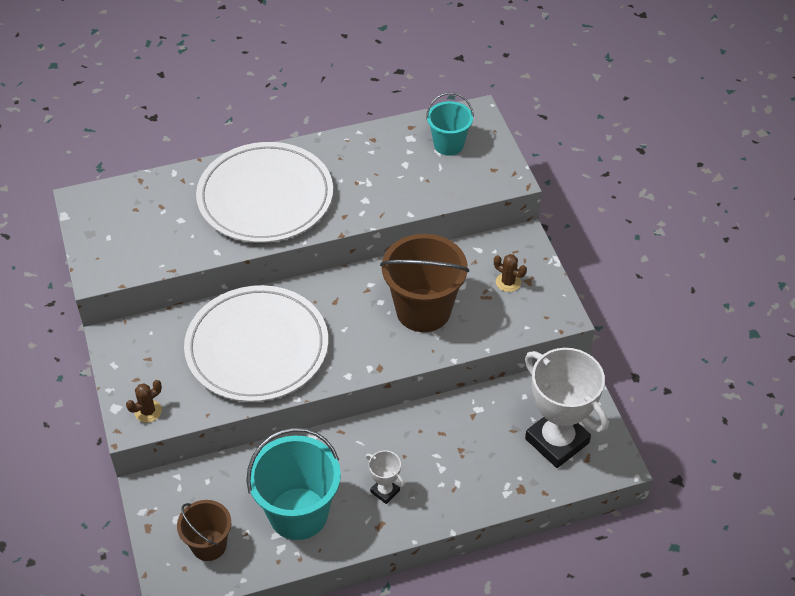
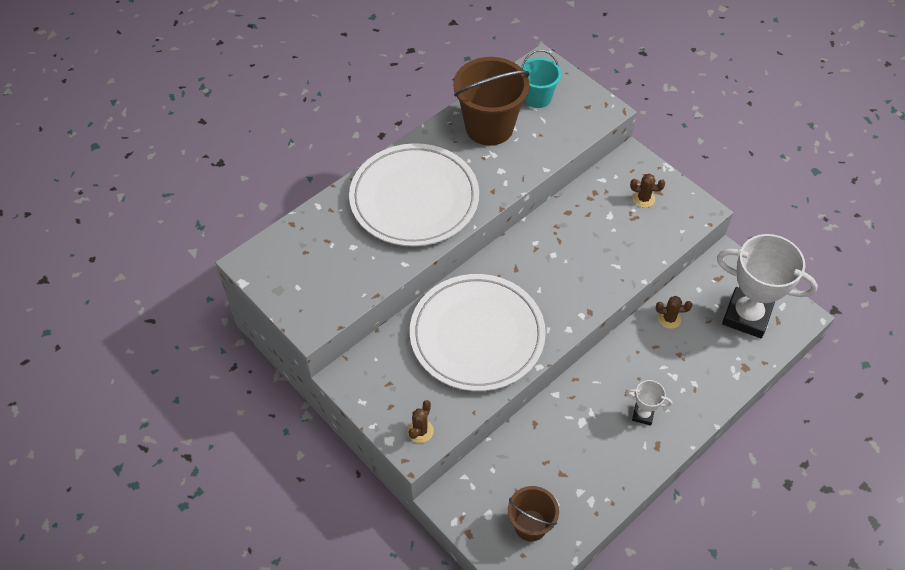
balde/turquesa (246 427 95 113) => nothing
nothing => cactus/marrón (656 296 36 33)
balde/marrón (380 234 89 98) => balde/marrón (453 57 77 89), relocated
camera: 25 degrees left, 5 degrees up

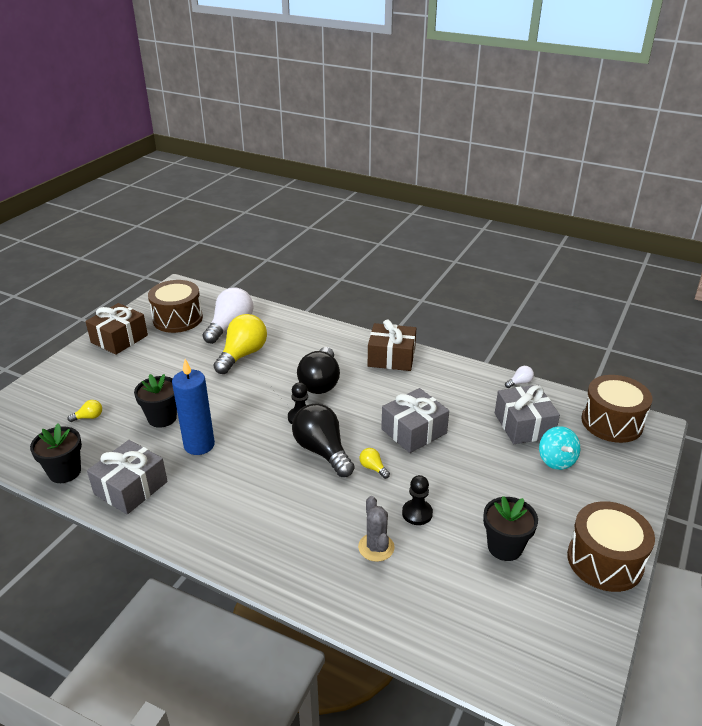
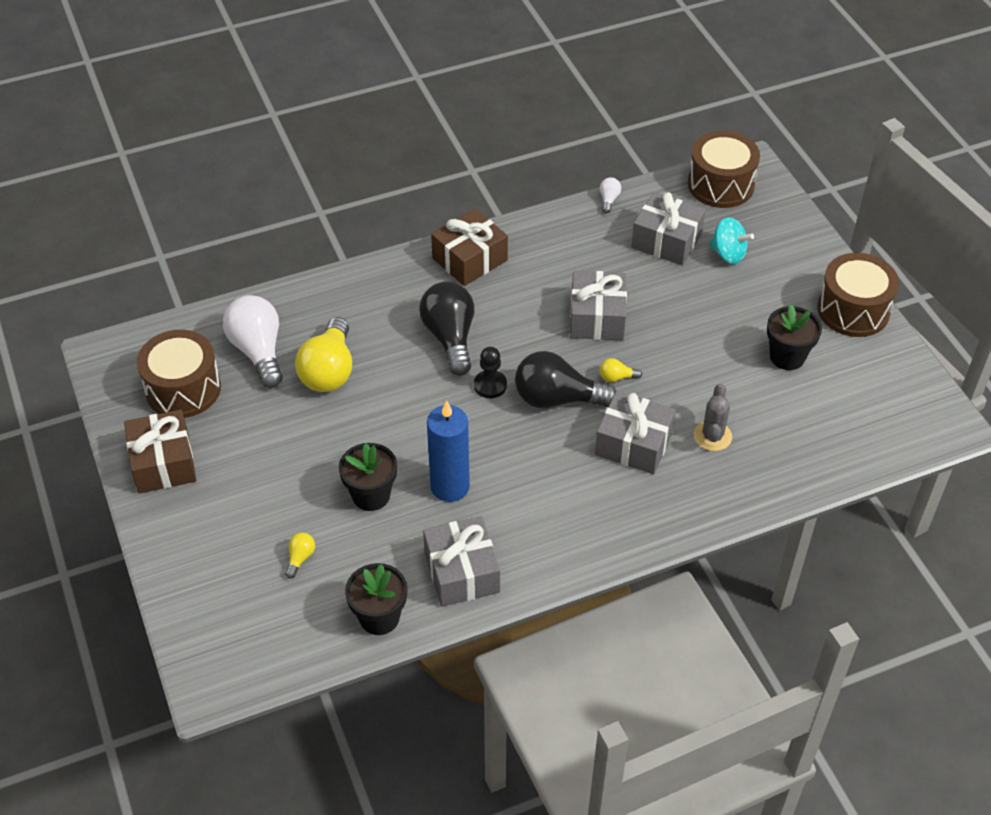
peón/negro (402 475 31 50) => nothing
nothing => regalo/gris (595 391 81 83)
bombilla/amarillo (213 314 54 60) => bombilla/amarillo (295 317 57 75), 150 degrees counterclockwise
bombilla/negro (297 347 43 47) => bombilla/negro (419 281 56 95), 150 degrees counterclockwise
cactus/gris (358 496 37 66) => cactus/gris (694 383 38 68), 75 degrees clockwise
camera: 50 degrees left, 15 degrees up

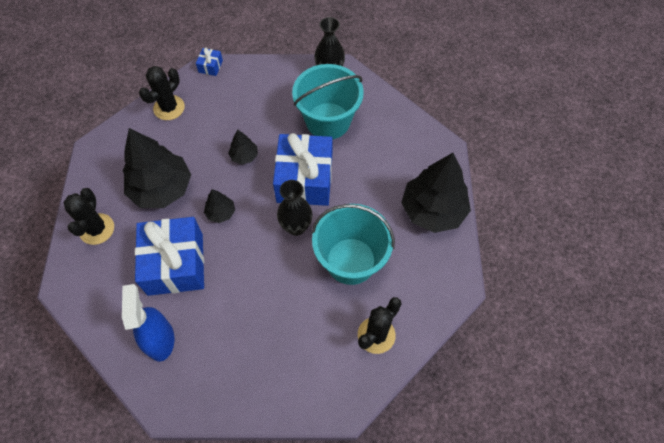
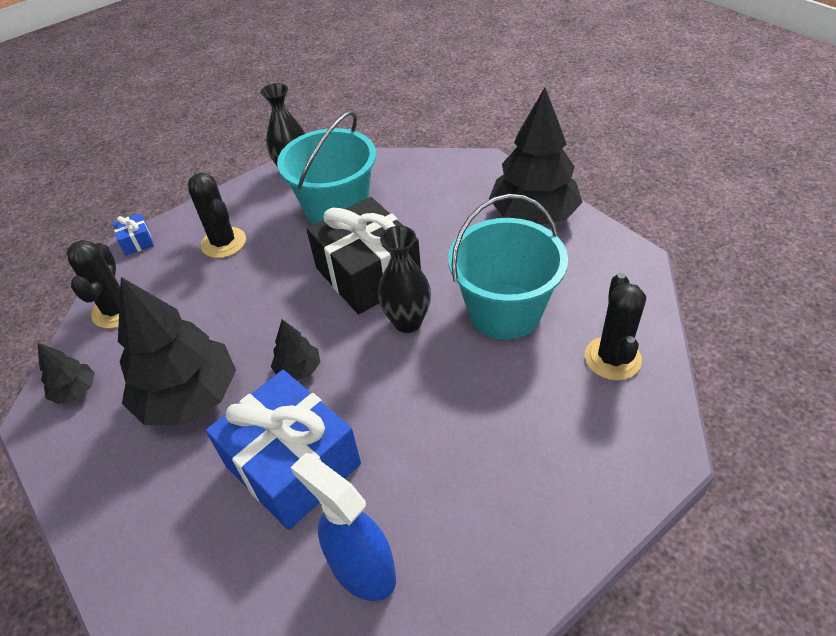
cactus/negro (63 188 51 57) => cactus/negro (188 173 58 85), relocated
árbol/negro (228 129 30 36) => árbol/negro (38 343 57 61), relocated
regalo/azul (273 133 59 73) => regalo/negro (306 197 115 117)
camera: 35 degrees left, 15 degrees down

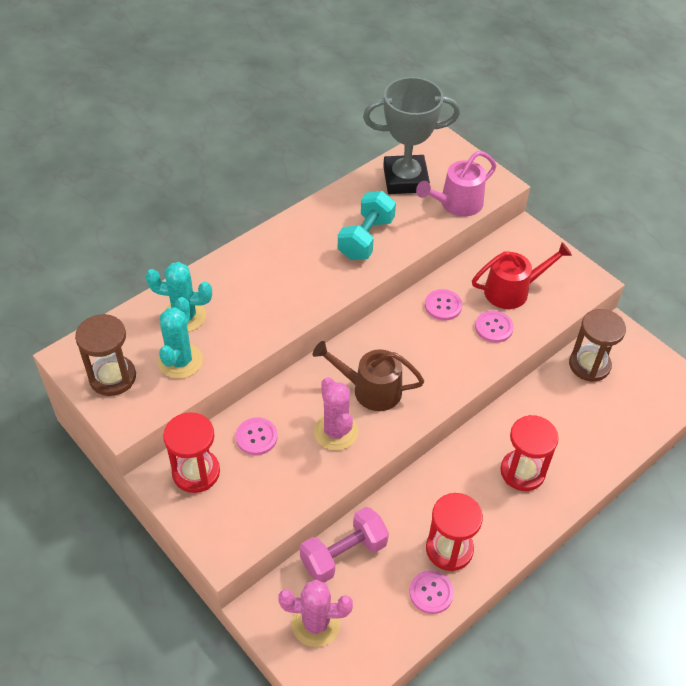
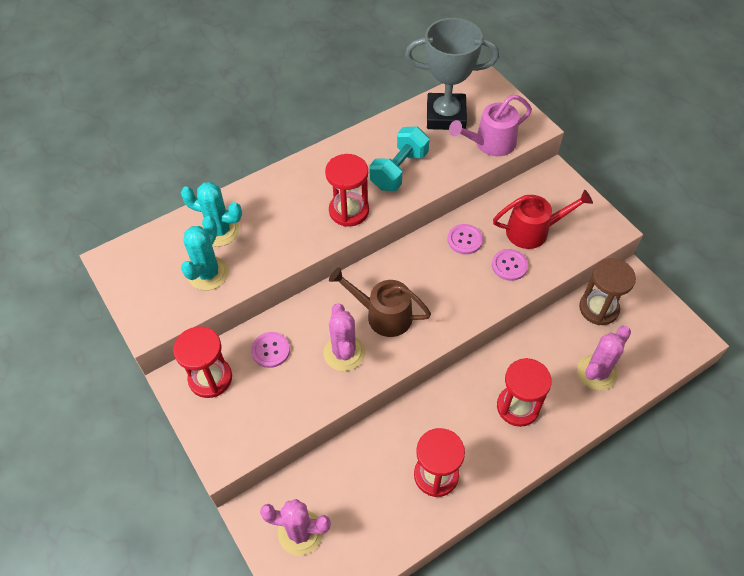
reloj de arena/marrón (75 314 61 82) => nothing
mancuerna/rosa (300 507 89 76) => nothing
botón/rosa (409 570 45 44) => nothing
nothing => reloj de arena/rojo (325 154 44 73)
nothing => cactus/rosa (577 326 54 65)
camera: 10 degrees right, 5 degrees up

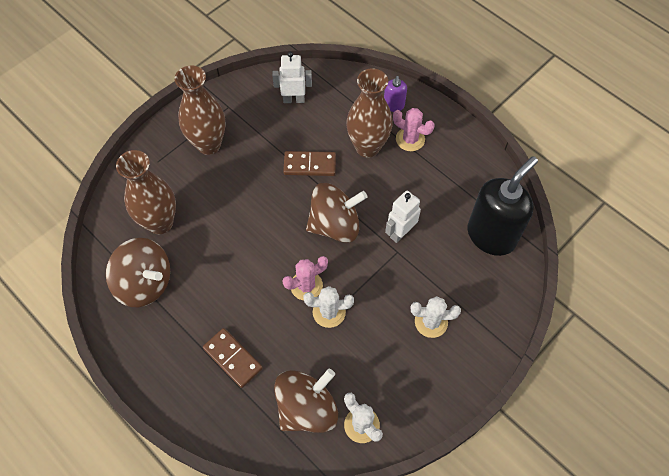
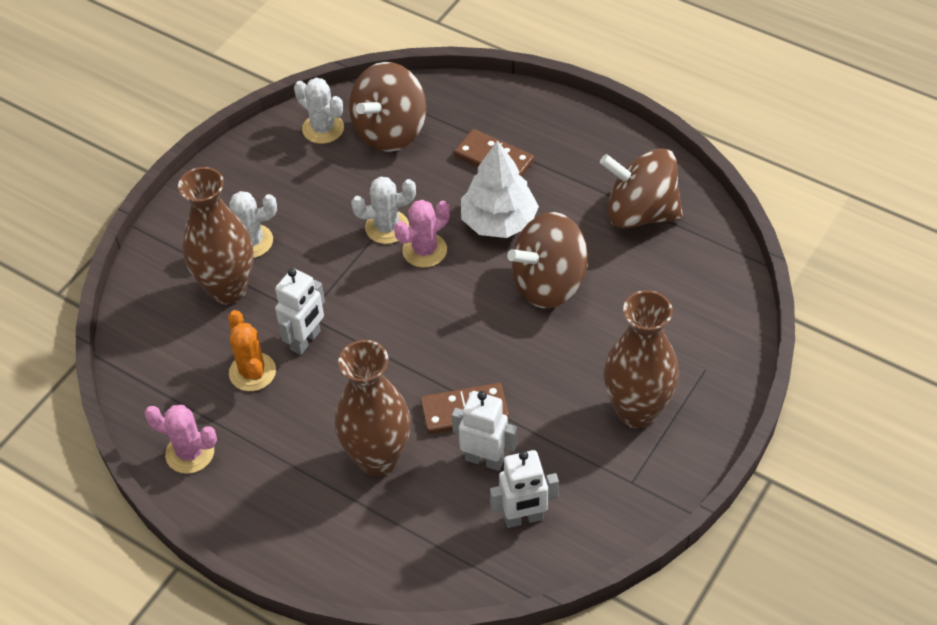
dispensador de jabón/morado (384 76 23 36) => nothing
dispensador de jabón/negro (467 156 71 100) => nothing
nothing => cactus/naranja (228 310 48 81)
nothing => robot/blanco (452 391 65 80)
nothing => árbol/blanco (461 140 78 98)
florero/marrón (116 150 60 84) => florero/marrón (178 167 76 137), relocated
peonza/marrón (306 183 62 60) => peonza/marrón (507 212 81 96), relocated
cactus/rosa (393 108 42 43) => cactus/rosa (145 405 72 69), relocated
camera: 170 degrees right, 10 degrees down

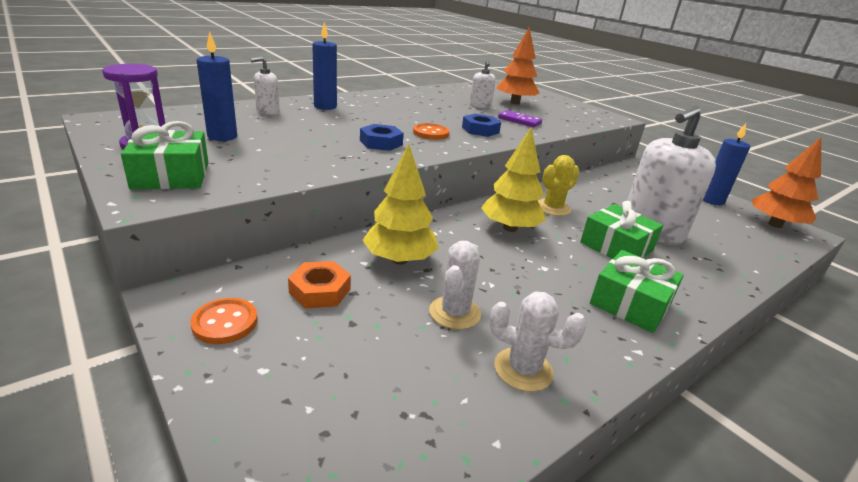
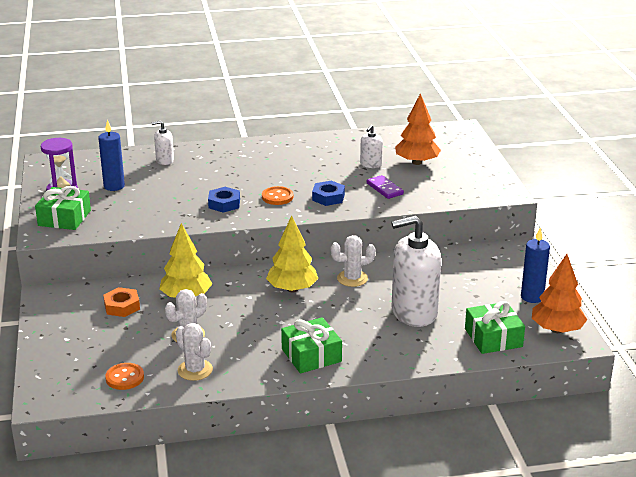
vela/azul (312 22 25 88) => nothing
botón/naranja (190 298 68 46) => botón/naranja (105 363 39 27), relocated
regalo/verde (580 201 83 58) => regalo/verde (465 301 60 53), relocated
cactus/amarillo (538 155 42 61) => cactus/blanco (331 235 45 52)
camera: 30 degrees right, 0 degrees up

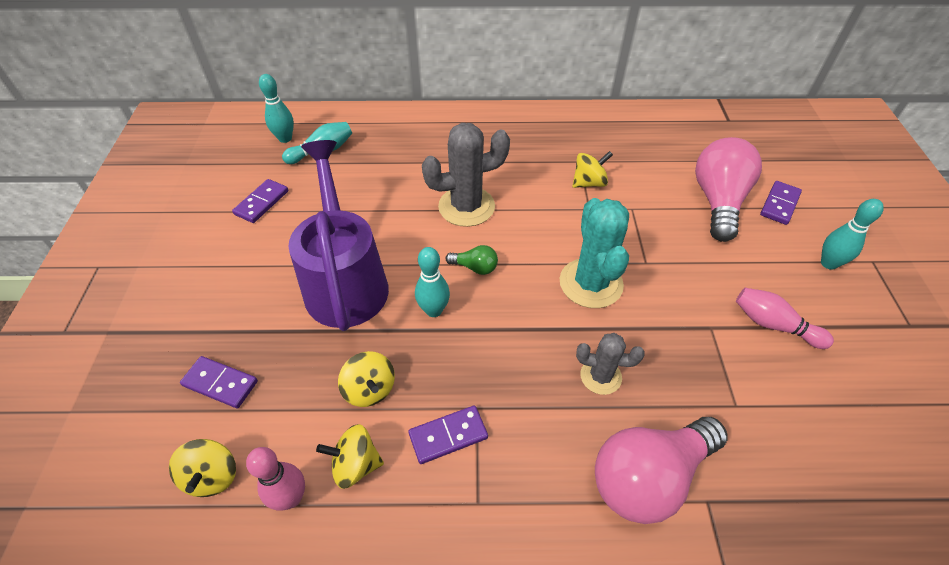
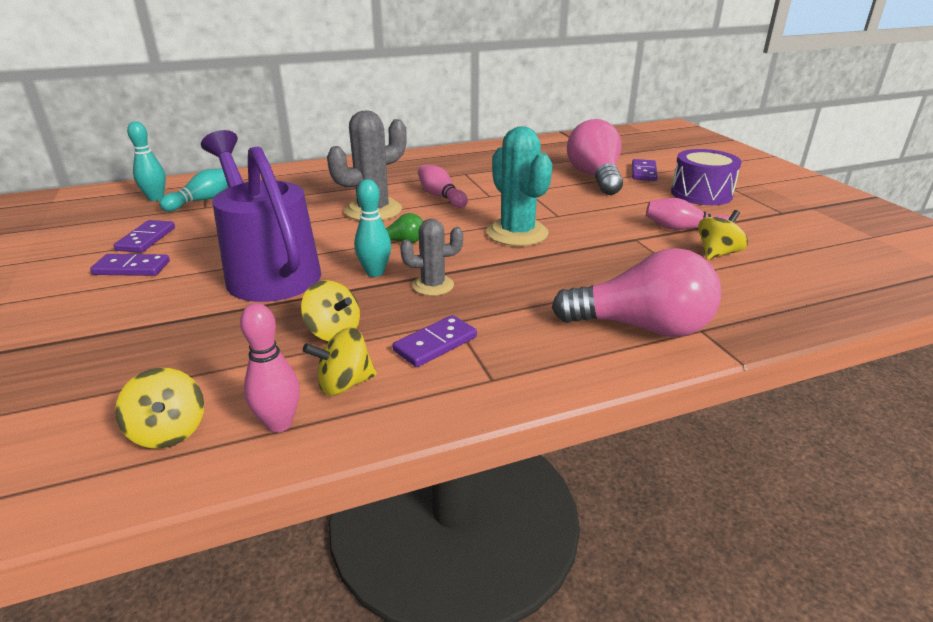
nothing => bolo/rosa (418 165 50 43)
ficha de dominó/morado (180 356 78 53) => ficha de dominó/morado (90 254 80 22), relocated
peonza/amarillo (572 151 41 37) => peonza/amarillo (698 210 50 50), relocated
cactus/gris (576 333 69 62) => cactus/gris (400 219 63 77), relocated
bolo/turquesa (821 199 63 71) => tambor/morado (671 149 71 56)
bombilla/rosa (595 417 133 107) => bombilla/rosa (552 248 169 89), 120 degrees counterclockwise
camera: 20 degrees left, 20 degrees down

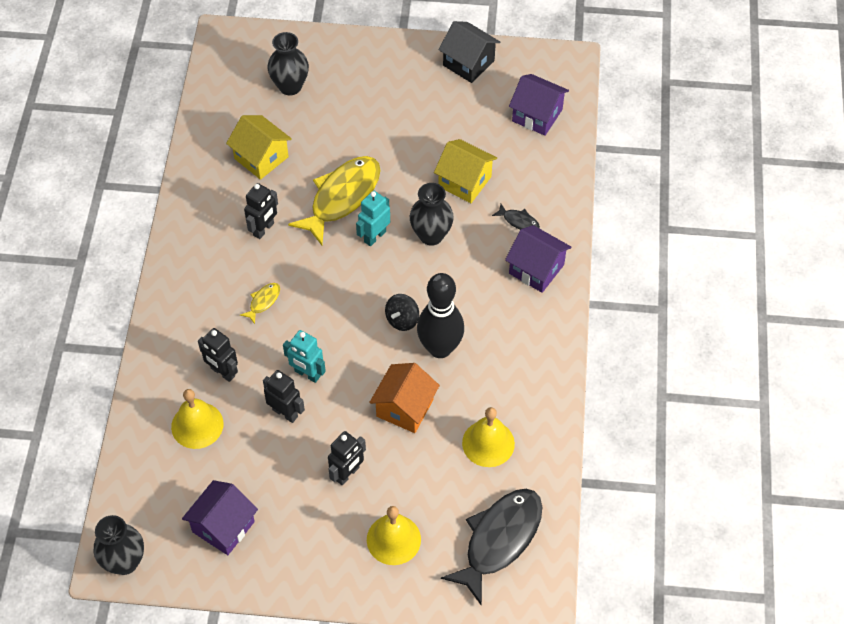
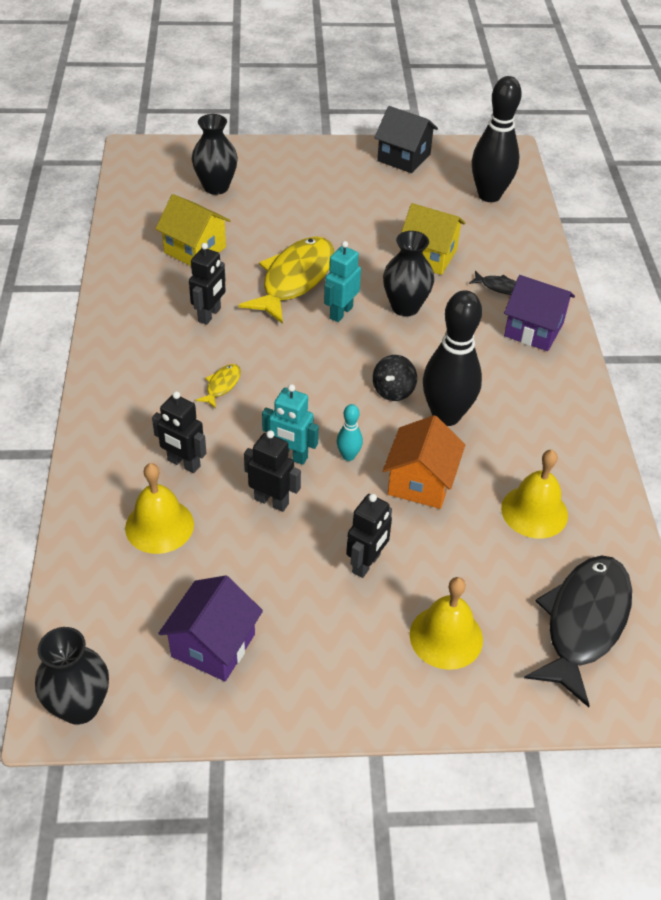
nothing => bolo/turquesa (336 404 27 57)
casa/morado (509 74 60 62) => bolo/negro (472 76 50 126)
camera: 10 degrees left, 10 degrees down

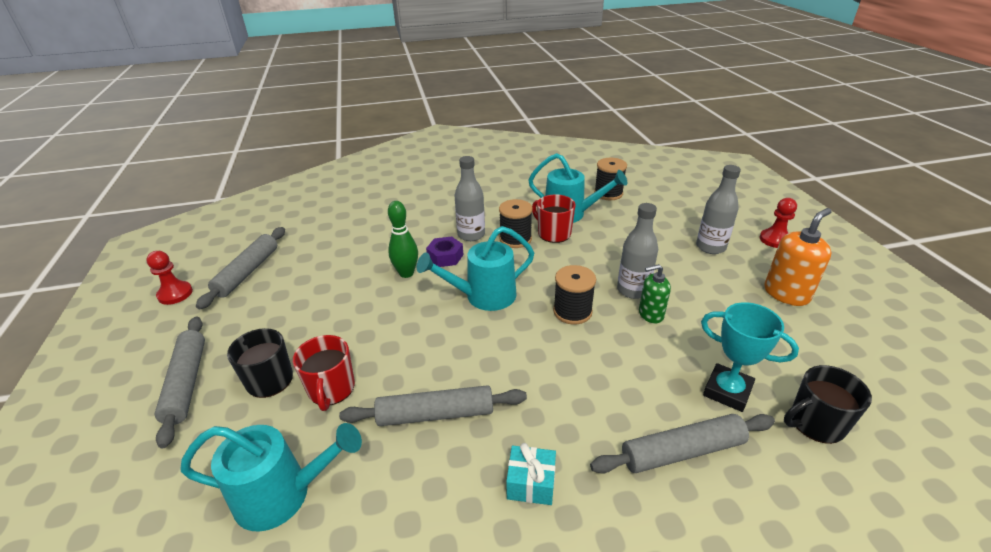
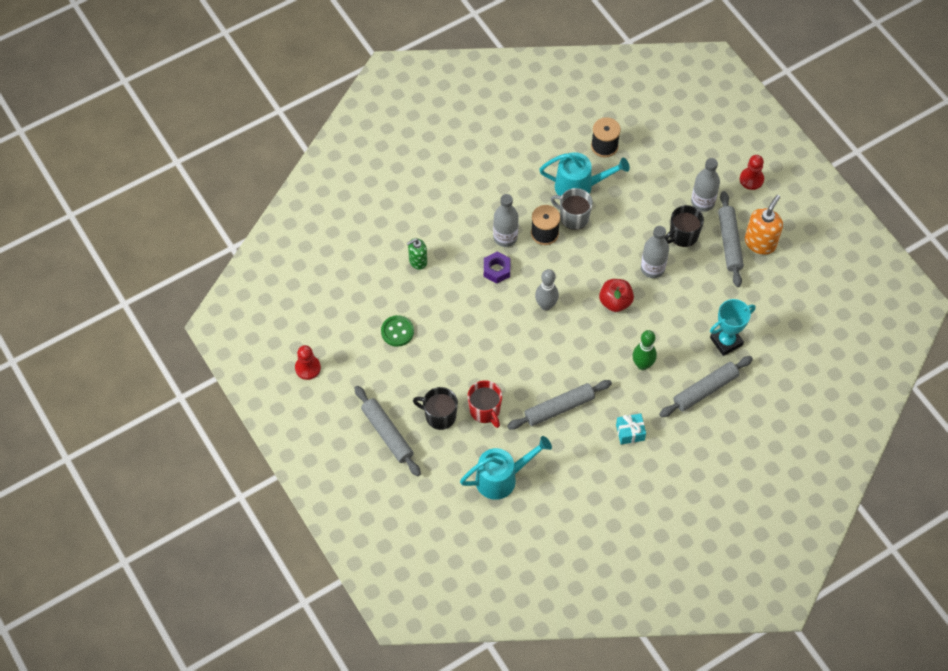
nothing => botón/verde (381 315 33 32)
rodillo/gris (196 227 89 82) => rodillo/gris (718 191 26 96), relocated
bolo/verde (388 201 30 77) => bolo/verde (633 330 24 40), relocated
dispensador de jabón/verde (639 264 32 60) => dispensador de jabón/verde (407 238 20 32), relocated
taza/negro (784 365 88 79) => taza/negro (664 205 40 42), relocated
regadera/turquesa (417 226 117 85) => bolo/gris (535 269 24 41)
carrete/negro (553 265 43 60) => manzana/rojo (599 279 35 33)
taza/rojo (532 195 44 48) => taza/gris (551 188 42 42)
trofeo/turquesa (701 302 98 110) => trofeo/turquesa (710 299 46 57), 45 degrees counterclockwise
camera: 20 degrees left, 25 degrees up

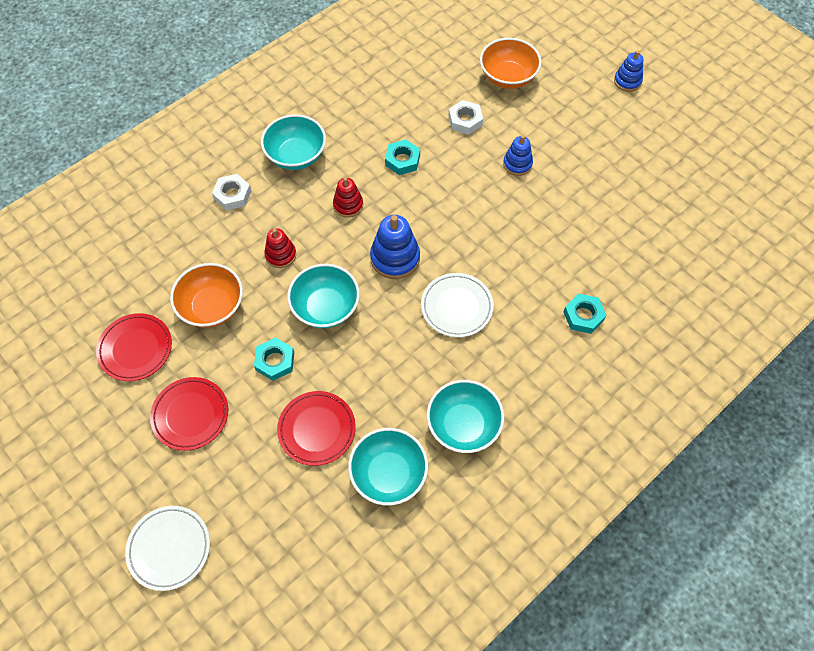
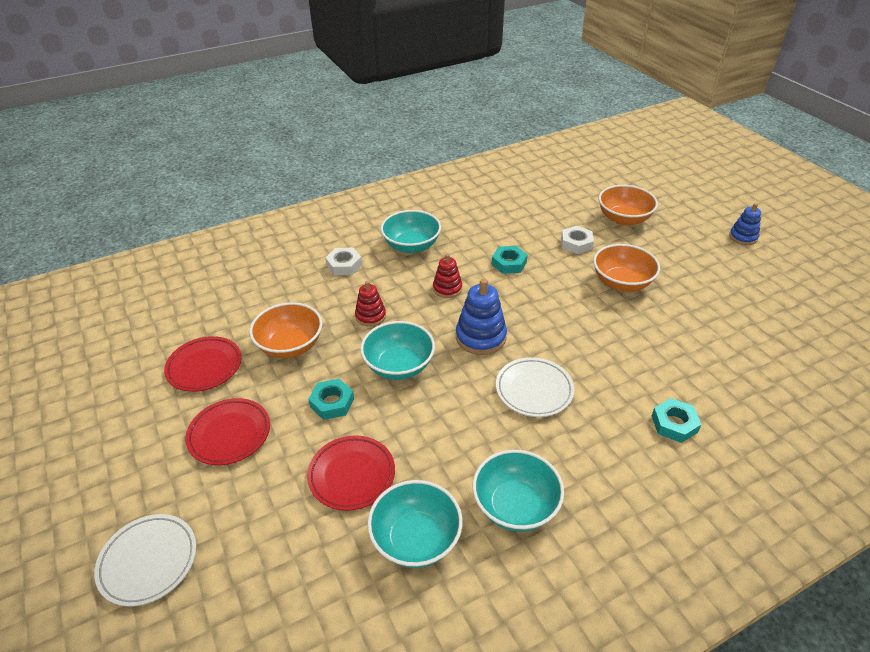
juguete apilable/azul (503 135 30 41) => cuenco/naranja (593 244 67 48)
camera: 15 degrees right, 20 degrees down

